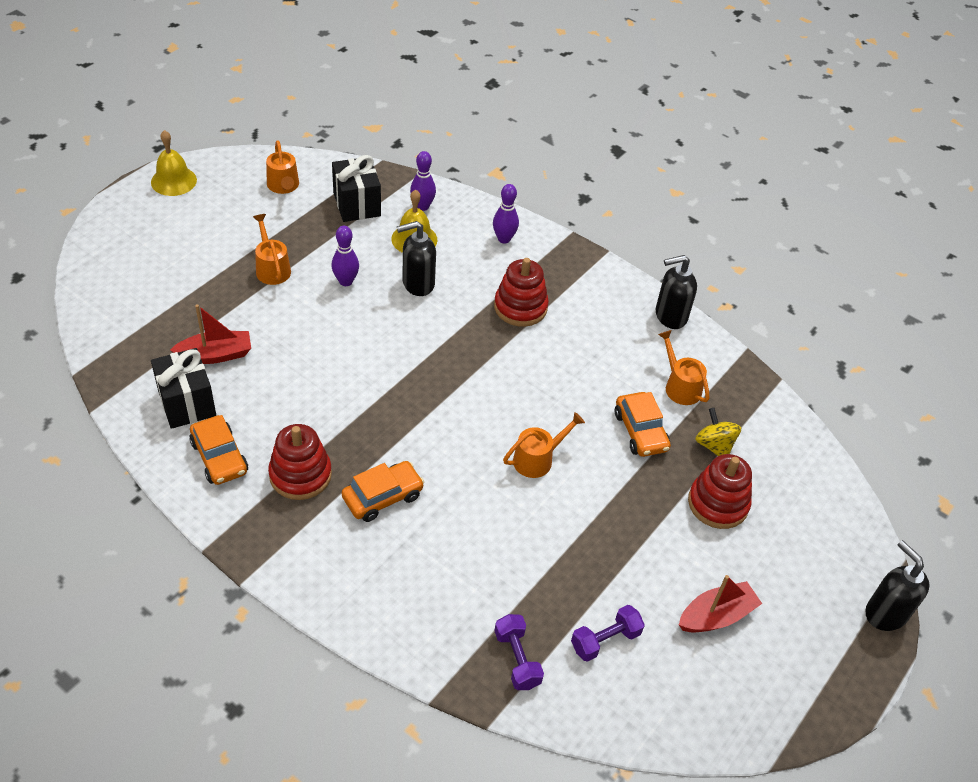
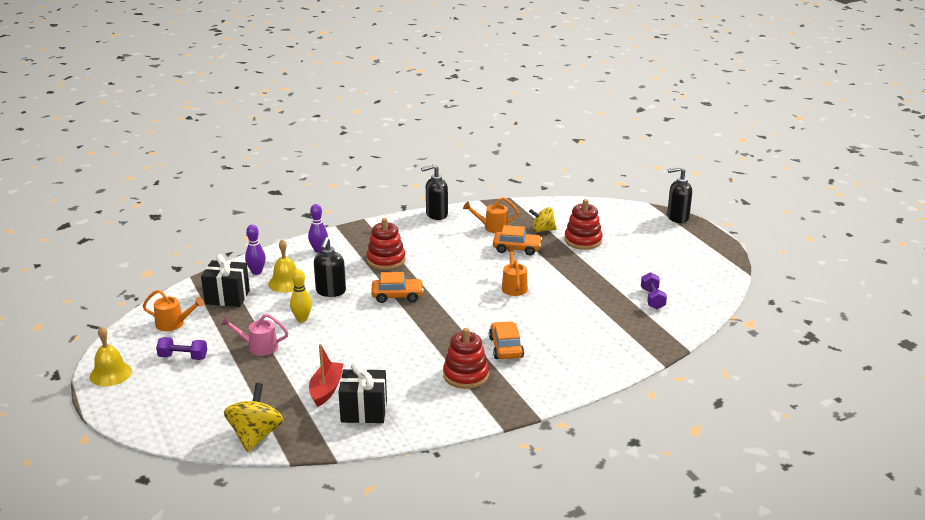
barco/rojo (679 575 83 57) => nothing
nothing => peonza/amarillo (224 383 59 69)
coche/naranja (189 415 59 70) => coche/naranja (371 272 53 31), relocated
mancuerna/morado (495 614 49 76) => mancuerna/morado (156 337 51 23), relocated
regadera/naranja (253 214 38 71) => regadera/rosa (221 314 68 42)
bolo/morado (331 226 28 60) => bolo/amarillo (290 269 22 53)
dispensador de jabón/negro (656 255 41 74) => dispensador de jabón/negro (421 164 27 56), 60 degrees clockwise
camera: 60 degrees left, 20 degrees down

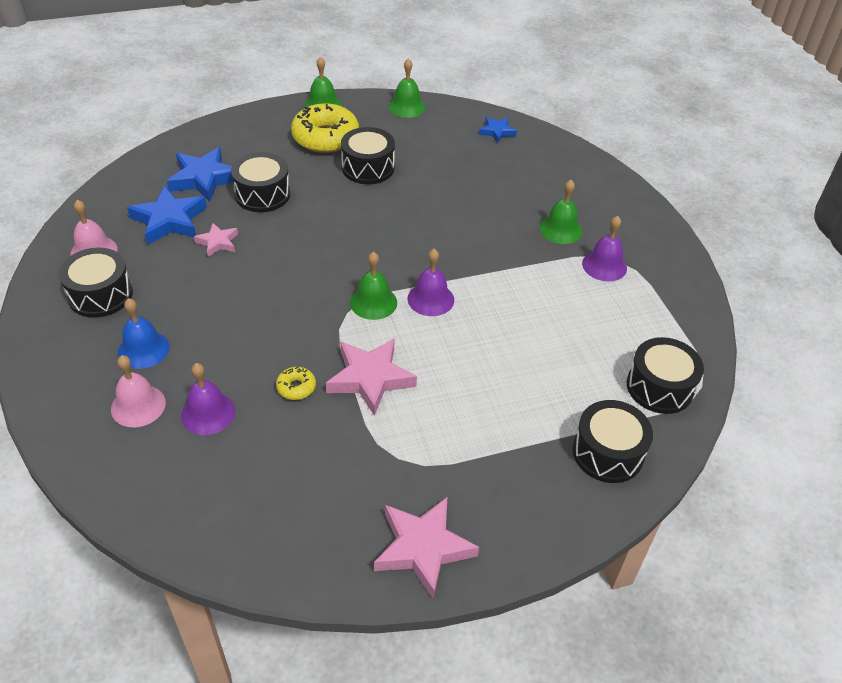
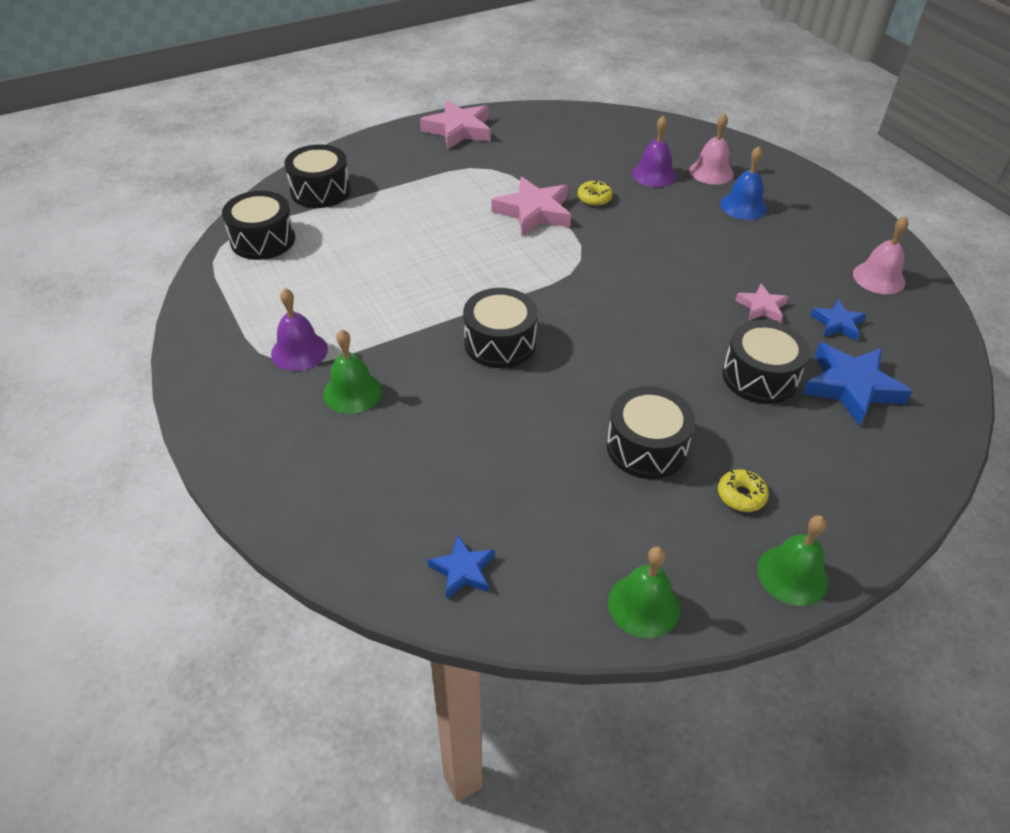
campana/verde (350 252 47 68) => nothing
campana/morado (408 249 46 67) => nothing
tambor/negro (59 248 74 70) => tambor/negro (463 288 75 80), relocated
estrella/azul (127 186 80 59) => estrella/azul (810 300 56 41), x0.56
rosquilla/amarillo (291 104 68 49) => rosquilla/amarillo (718 469 51 43), x0.44
camera: 170 degrees right, 0 degrees up

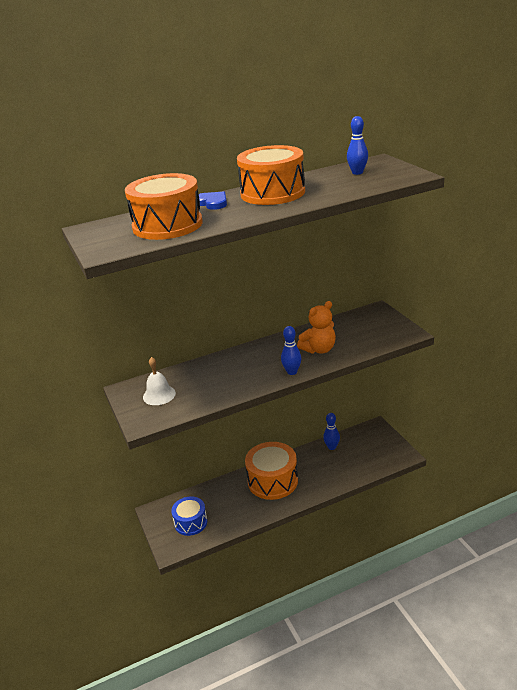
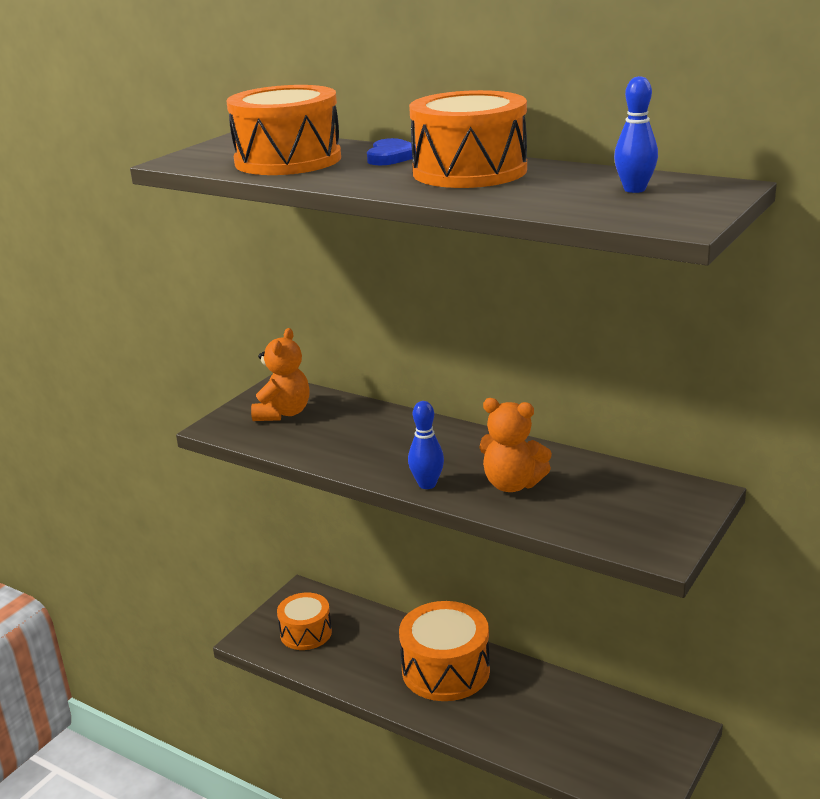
bolo/azul (323 413 17 37) => nothing
campana/blanco (143 357 33 48) => osito/naranja (251 328 59 93)
tambor/azul (171 496 36 40) => tambor/naranja (277 593 55 57)
camera: 55 degrees right, 5 degrees down

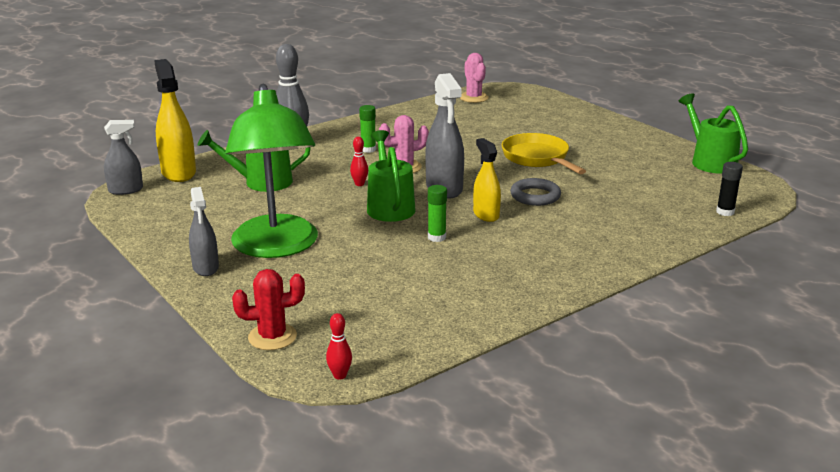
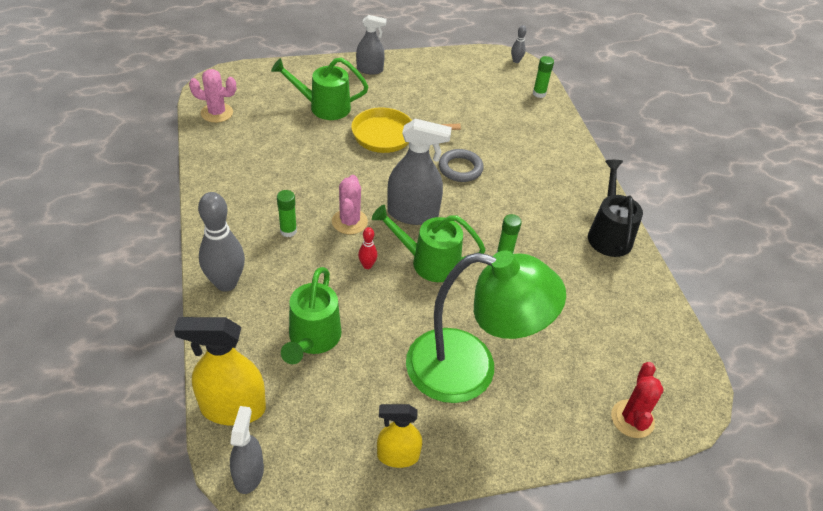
bolo/rojo (326 313 26 67) => nothing
nothing => bolo/gris (511 25 16 38)
nothing => regadera/negro (588 160 55 97)
pulverizador/gris (189 187 30 89) => pulverizador/gris (356 15 31 60), relocated
pulverizador/amarillo (473 138 28 84) => pulverizador/amarillo (377 404 45 64), relocated
regadera/verde (679 94 69 80) => regadera/verde (271 58 98 62), relocated
barra de pegamento/negro (716 162 27 54) => barra de pegamento/verde (533 56 21 42)
camera: 70 degrees left, 20 degrees up

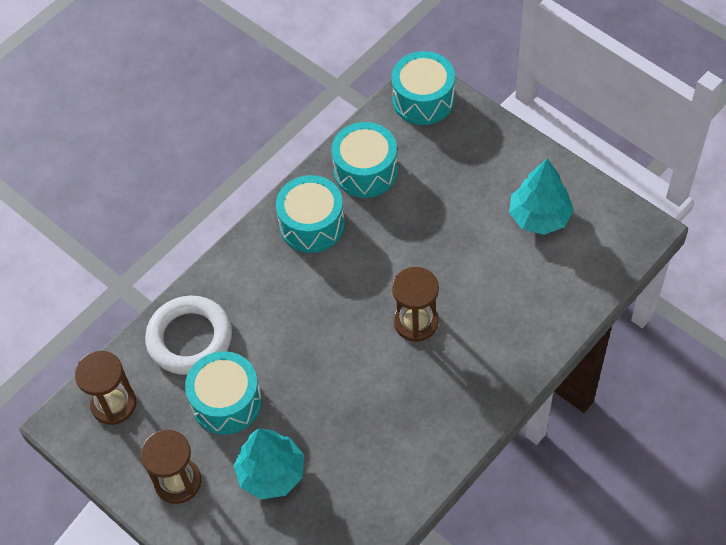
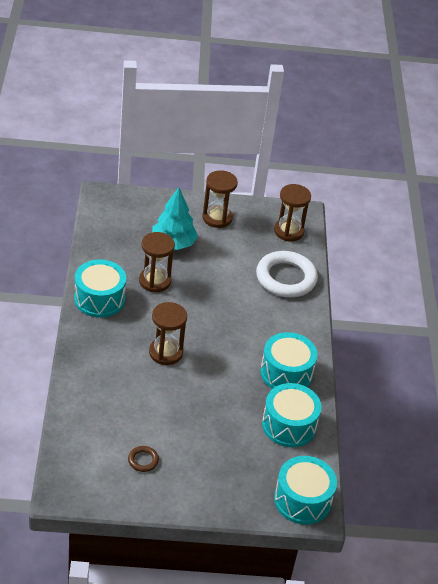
nothing => reloj de arena/marrón (139 232 36 60)
tambor/turquesa (185 351 77 84) => tambor/turquesa (74 260 52 57), relocated
árbol/turquesa (509 159 65 76) => anillo/marrón (128 446 31 26)
camera: 130 degrees right, 15 degrees down

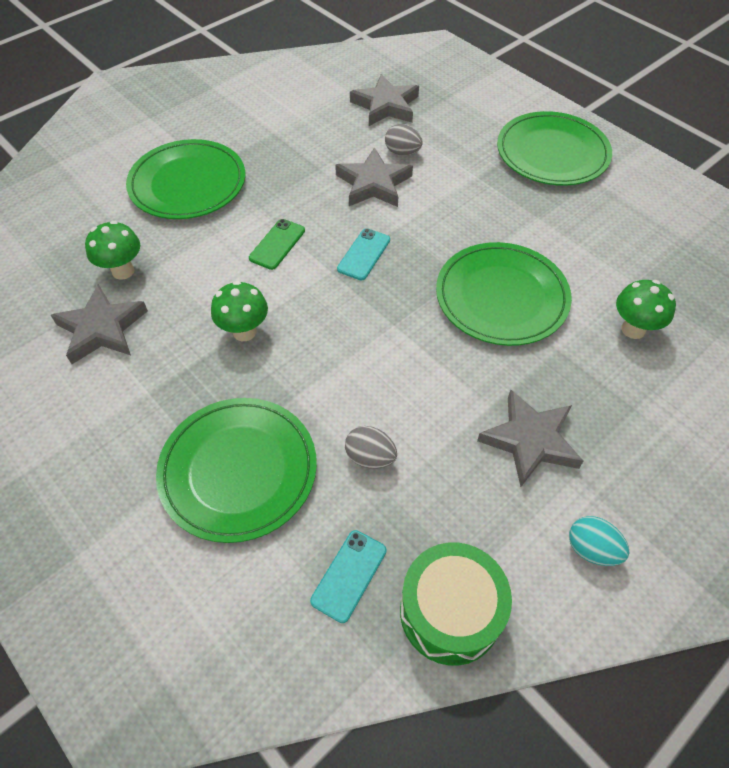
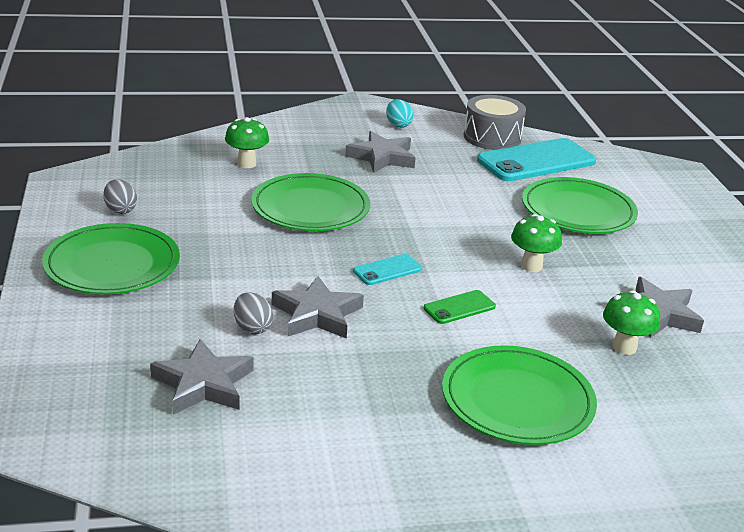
huevo/gris (345 426 52 43) => huevo/gris (103 179 34 35), relocated
tambor/verde (400 542 112 124) => tambor/gris (464 95 62 55)
móvil/turquesa (310 530 77 93) => móvil/turquesa (477 138 119 43), x2.13
camera: 150 degrees left, 25 degrees down

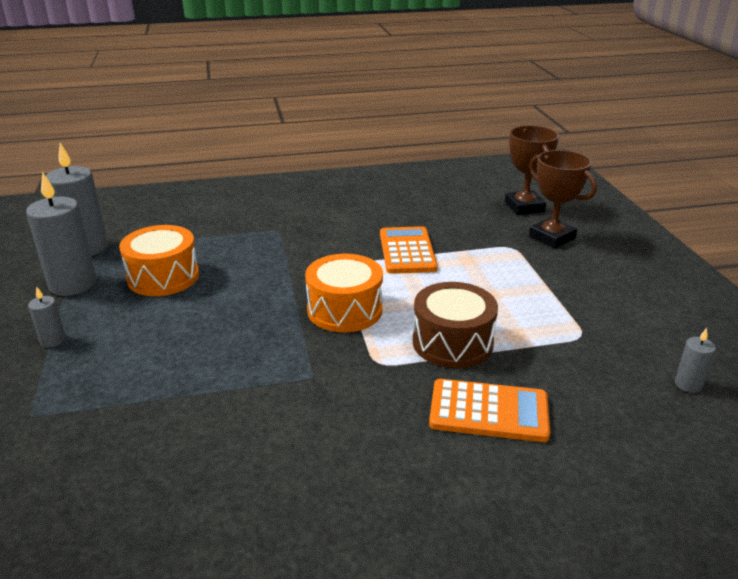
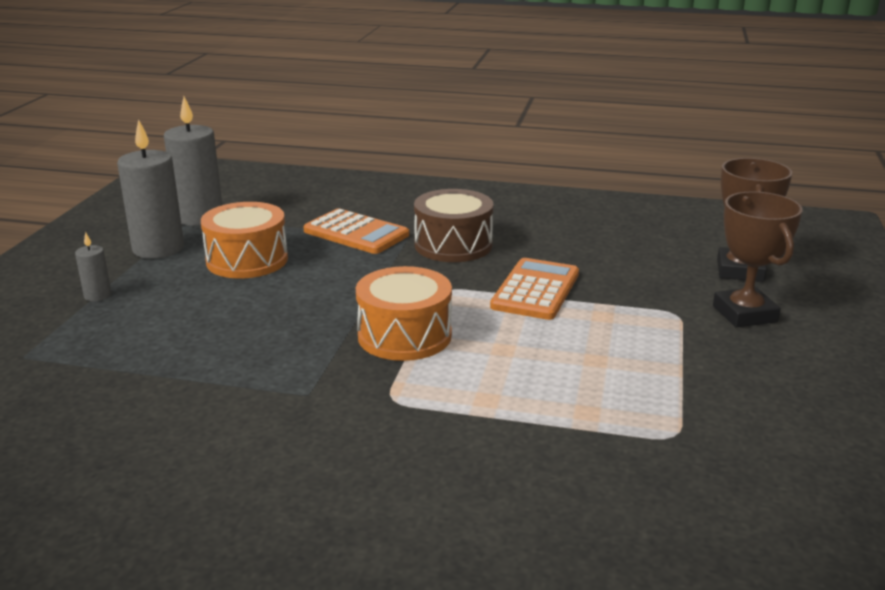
vela/gris (675 328 41 65) => nothing
tambor/marrón (413 282 85 86) => tambor/marrón (414 189 79 73), relocated
calculadora/naranja (429 379 121 63) => calculadora/naranja (303 208 106 46), relocated
camera: 25 degrees right, 5 degrees down

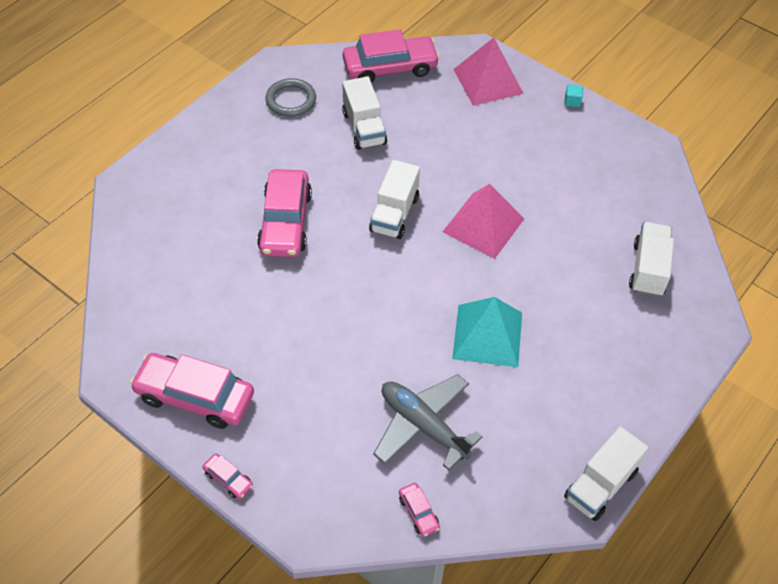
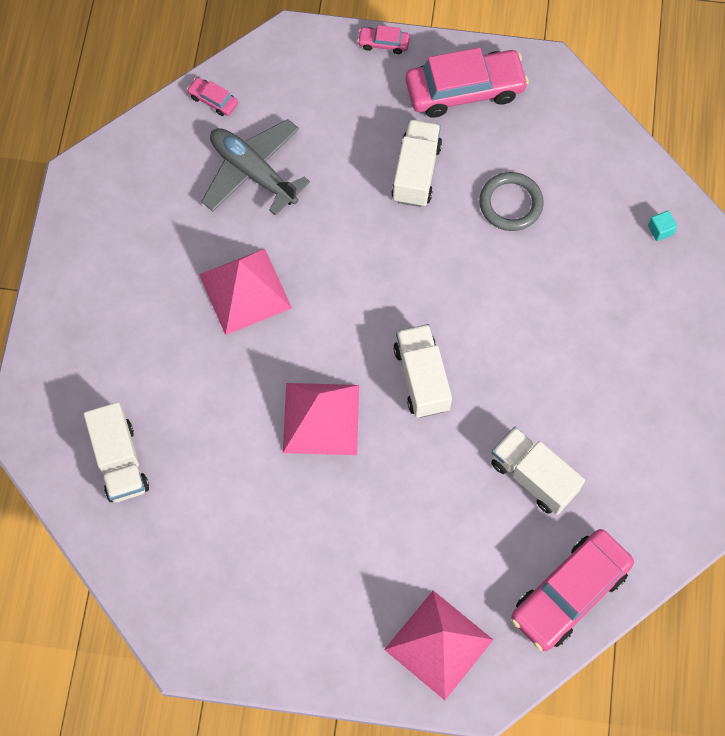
coche/rosa (257 169 55 88) => nothing
anillo/gris (265 78 51 39) => anillo/gris (479 172 65 59), relocated
cubo/turquesa (564 84 19 23) => cubo/turquesa (648 211 29 30), relocated
camión/blanco (564 426 84 95) => camión/blanco (391 119 51 88), relocated
pirámide/turquesa (452 297 70 70) => pirámide/rosa (199 249 93 86)
avión/gris (373 374 110 96) => avión/gris (201 119 109 97), 150 degrees counterclockwise
camera: 150 degrees right, 15 degrees up

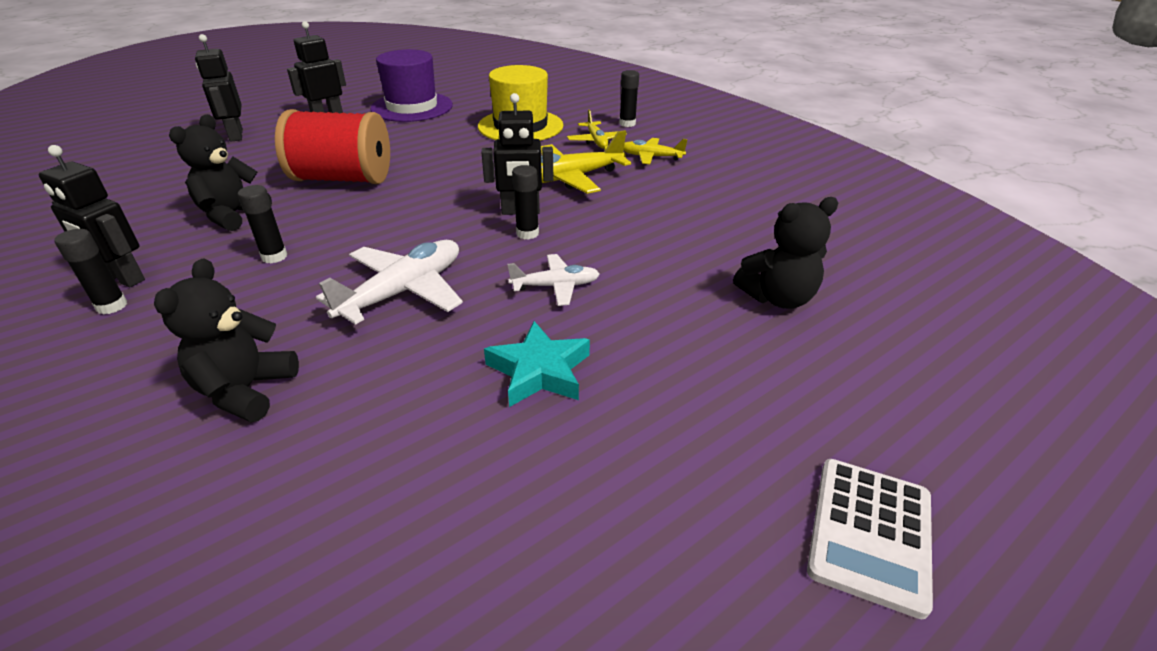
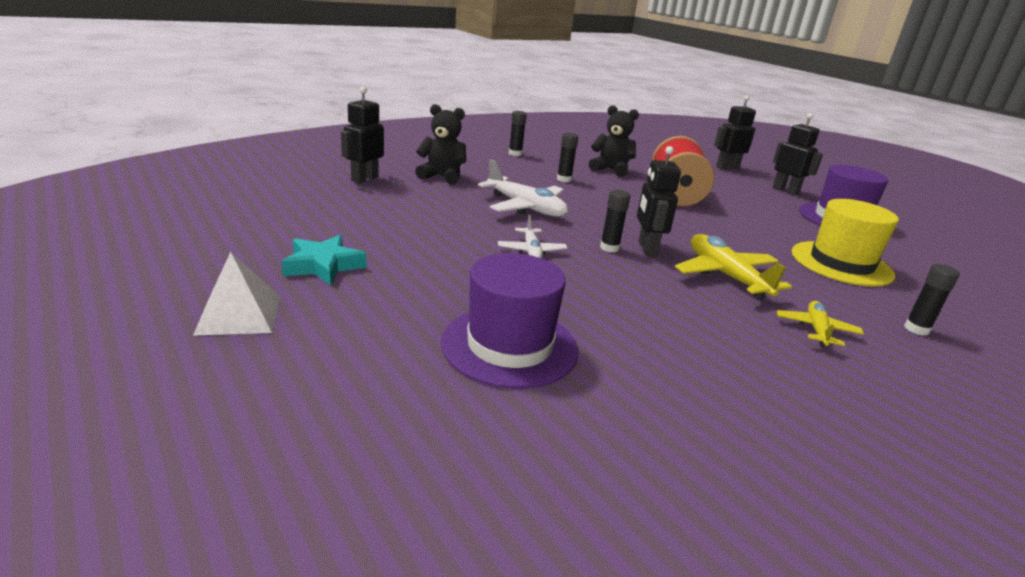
avión/amarillo (567 110 60 38) => nothing
robot/negro (39 145 106 142) => robot/negro (341 87 43 96), relocated
estrella/turquesa (484 321 106 86) => estrella/turquesa (281 235 86 51), relocated
osito/negro (733 197 105 112) => sombrero/morado (441 253 137 136)
calculadora/blanco (807 459 126 160) => pirámide/blanco (193 252 87 84)
camera: 90 degrees right, 10 degrees down

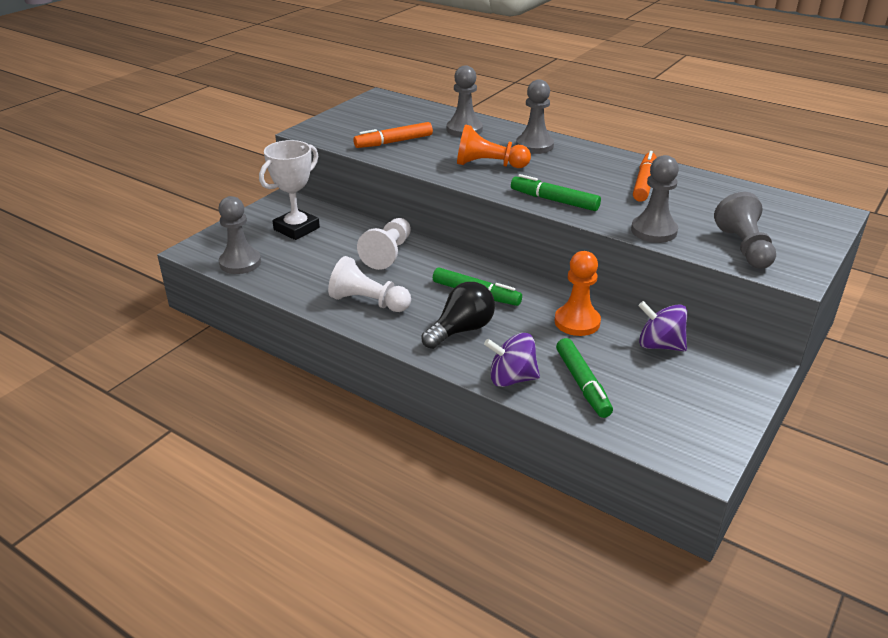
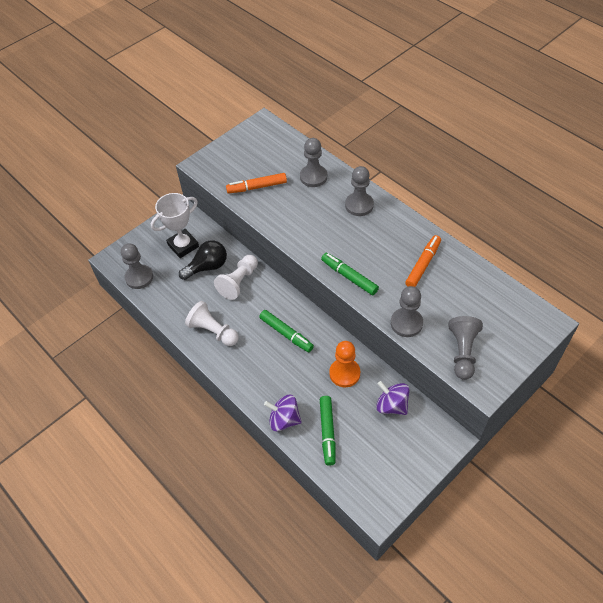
peón/naranja (457 124 74 44) => nothing
bombilla/negro (421 282 74 67) => bombilla/negro (179 240 48 40), relocated
camera: 15 degrees right, 20 degrees up

